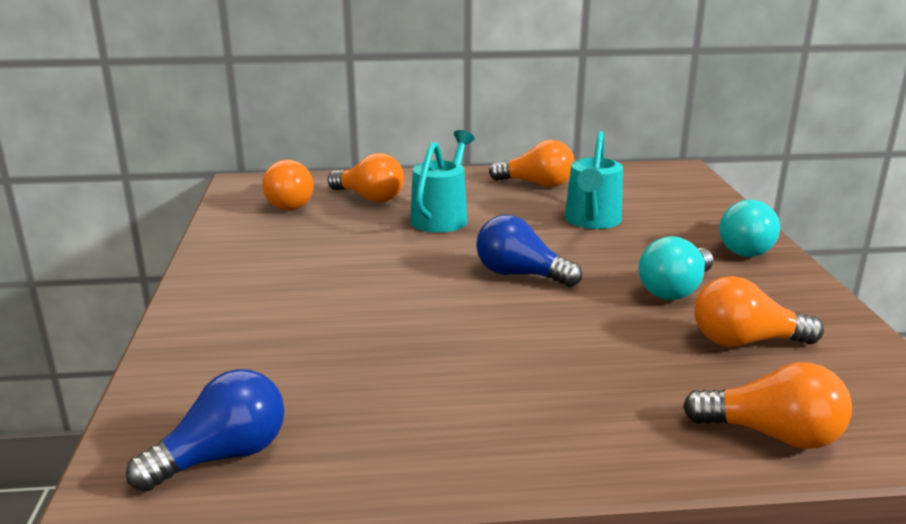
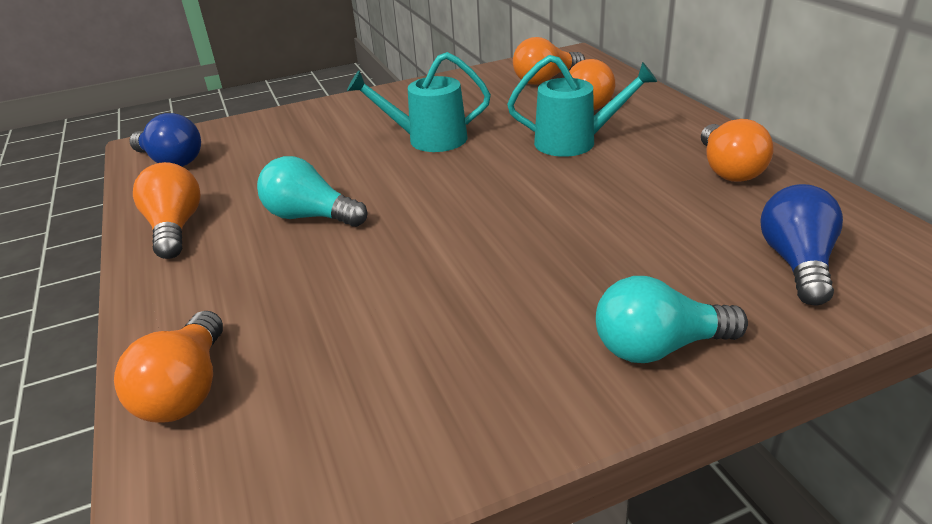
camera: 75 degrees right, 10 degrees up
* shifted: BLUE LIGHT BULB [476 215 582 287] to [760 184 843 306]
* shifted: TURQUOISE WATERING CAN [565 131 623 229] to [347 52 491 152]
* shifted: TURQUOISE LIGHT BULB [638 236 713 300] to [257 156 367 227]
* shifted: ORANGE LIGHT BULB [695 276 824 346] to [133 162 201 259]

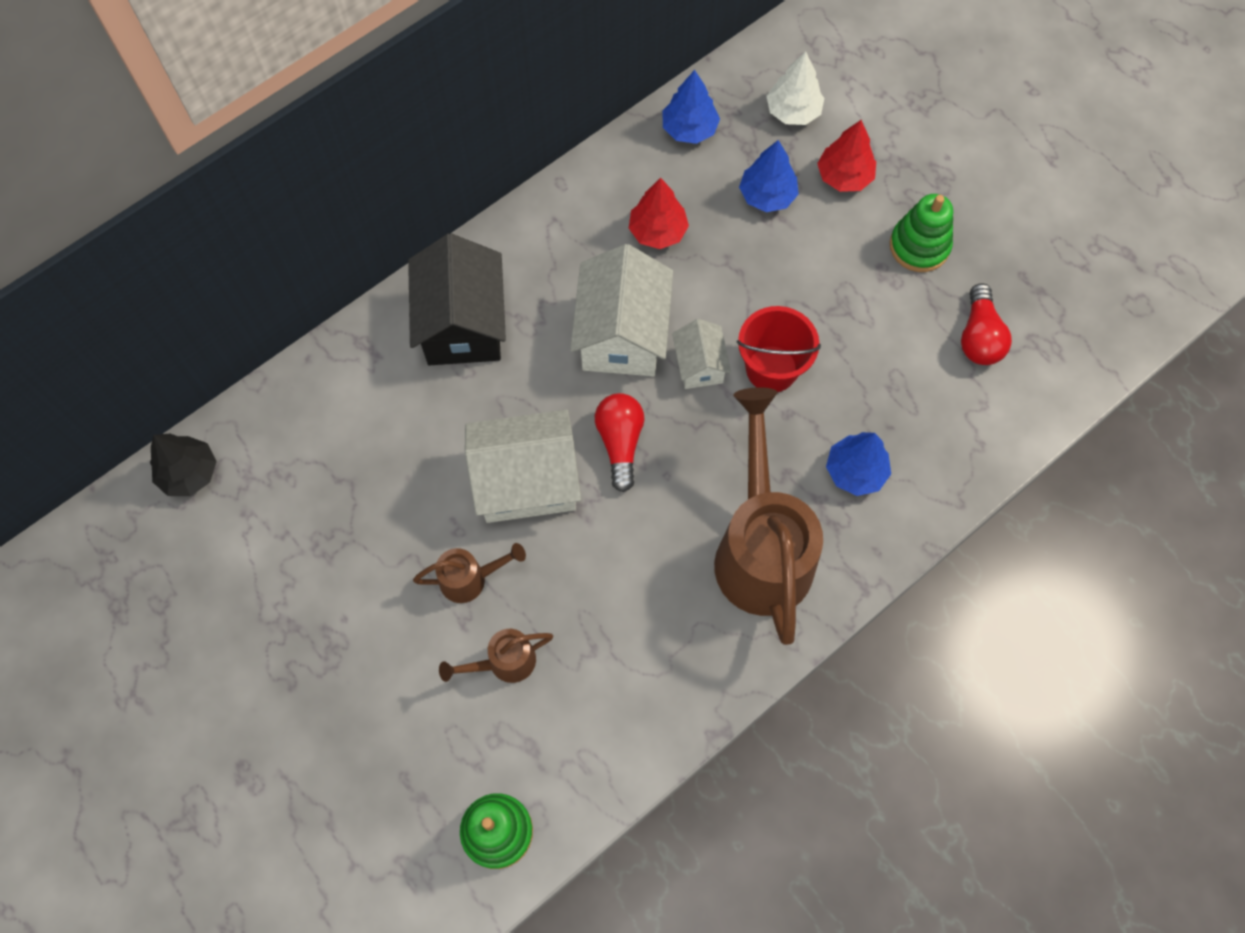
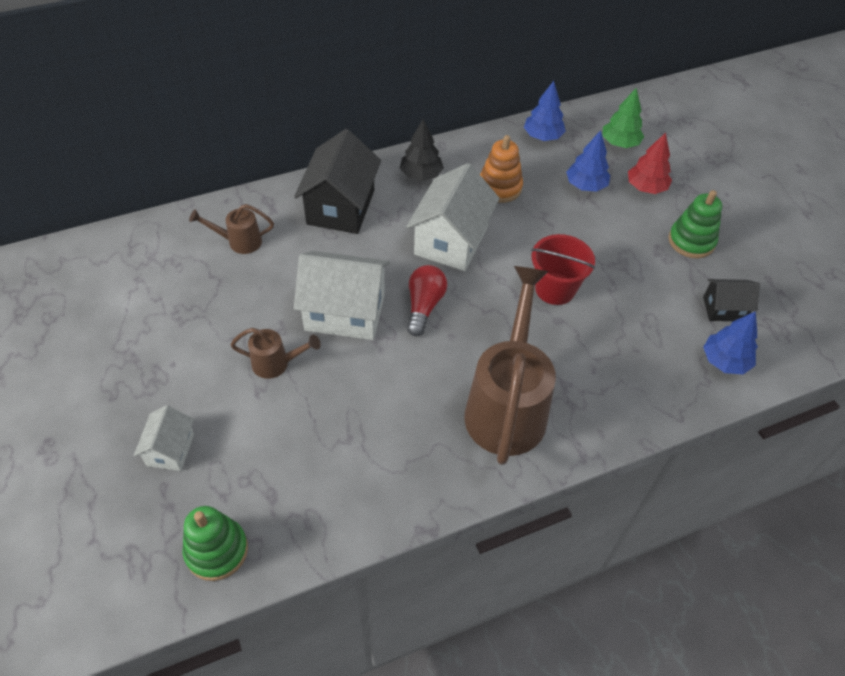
camera: 15 degrees right, 15 degrees down
* shifted: BLACK TREE [150 434 217 496] to [400 119 444 181]
* shifted: BROWN WATERING CAN [439 629 553 683] to [189 204 274 254]
* shifted: WHITE HOUSE [672 319 731 389] to [134 405 194 471]
* shifted: BLUE TREE [826 432 891 496] to [703 311 758 374]
* swapped: RED TREE [629 178 689 249] to ORANGE STACKING TOY [480 135 523 203]
* swapped: RED LIGHT BULB [961 283 1012 365] to BLACK HOUSE [703 279 760 321]
* repainted: WHITE TREE [766 51 824 125] to GREEN TREE [602 88 644 148]

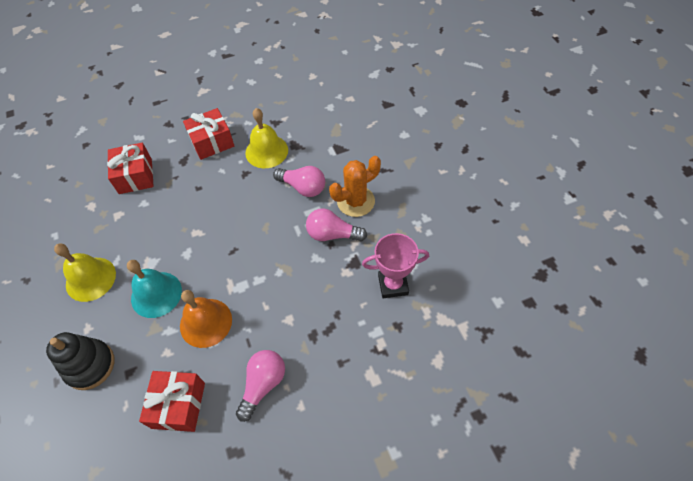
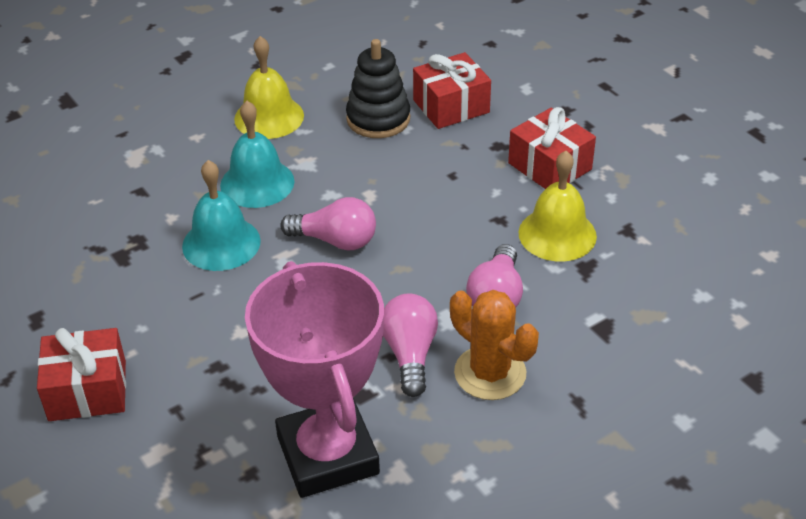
camera: 75 degrees right, 15 degrees down
* shifted: BLACK STACKING TOY [46 332 114 390] to [346 39 410 138]
* shifted: RED GIFT [139 371 205 432] to [37 328 126 421]
* shifted: PINK LIGHT BULB [236 350 285 422] to [280 197 376 251]
* repainted: ORANGE BELL [180 290 232 348] to TURQUOISE BELL [182 160 261 271]
* scaled: PINK TROPHY [362 233 429 298] = [245 261 384 498] x1.72

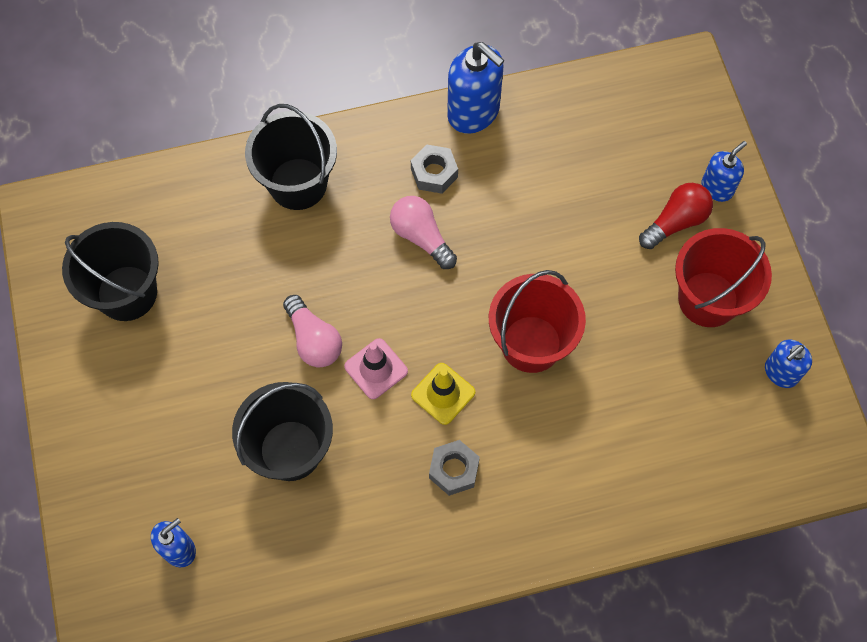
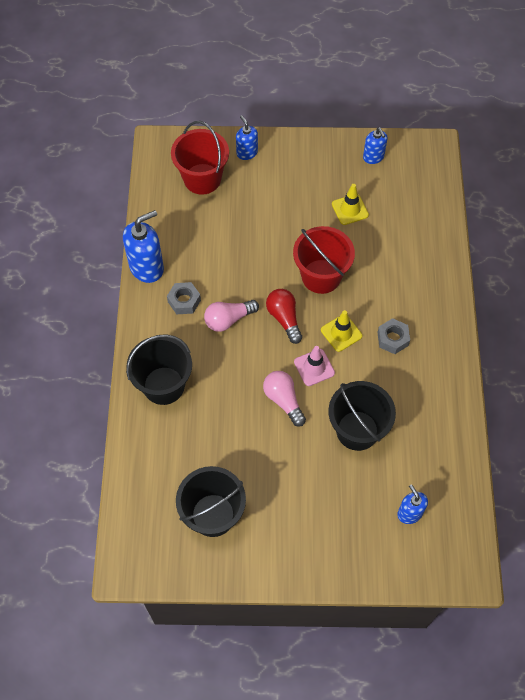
camera: 75 degrees left, 5 degrees down
* new: YELLOW TRAFFIC CONE [332 184 369 225]
* shifted: RED LIGHT BULB [639 183 713 249] to [266 289 302 344]
* shifted: RED BUCKET [675 228 772 327] to [171 121 229 195]
* rotated: PINK LIGHT BULB [283 295 342 367] = [263 371 306 427] 105 degrees counterclockwise

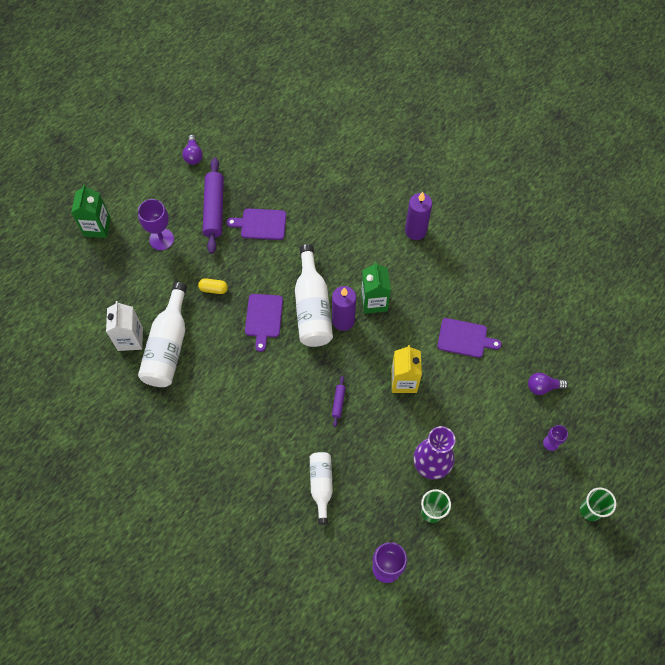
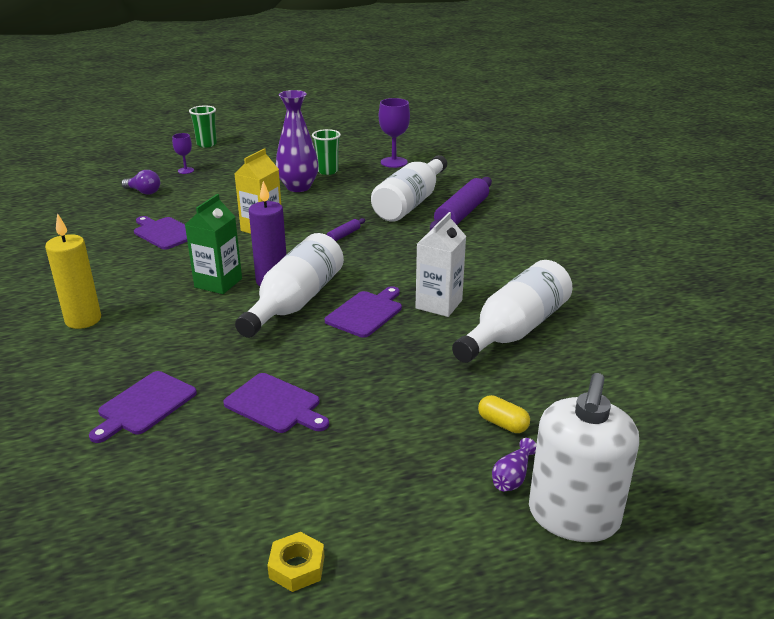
camera: 150 degrees left, 35 degrees down
* gone: PURPLE GOBLET [138 199 174 250]
* new: PURPLE CUTTING BOARD [89 371 197 443]
* new: PURPLE VASE [492 438 536 491]
* shifted: WHITE CARTON [106 301 143 351] to [415 212 466 317]
* shifted: YELLOW CAPSULE [198 278 228 294] to [478 395 530 433]
* shifted: PURPLE ROLLING PIN [203 158 224 254] to [430 177 492 230]
* swapped: GREEN CARTON [71 184 111 238] to WHITE SOAP DISPENSER [529 373 639 542]
* swapped: PURPLE LIGHT BULB [182 135 203 165] to YELLOW NUT [267 532 325 592]
* repainted: PURPLE CANDLE [405 192 432 240] to YELLOW CANDLE [45 213 101 329]
* scaled: WHITE BOTTLE [310 452 333 525] = [371 155 447 222] x1.63

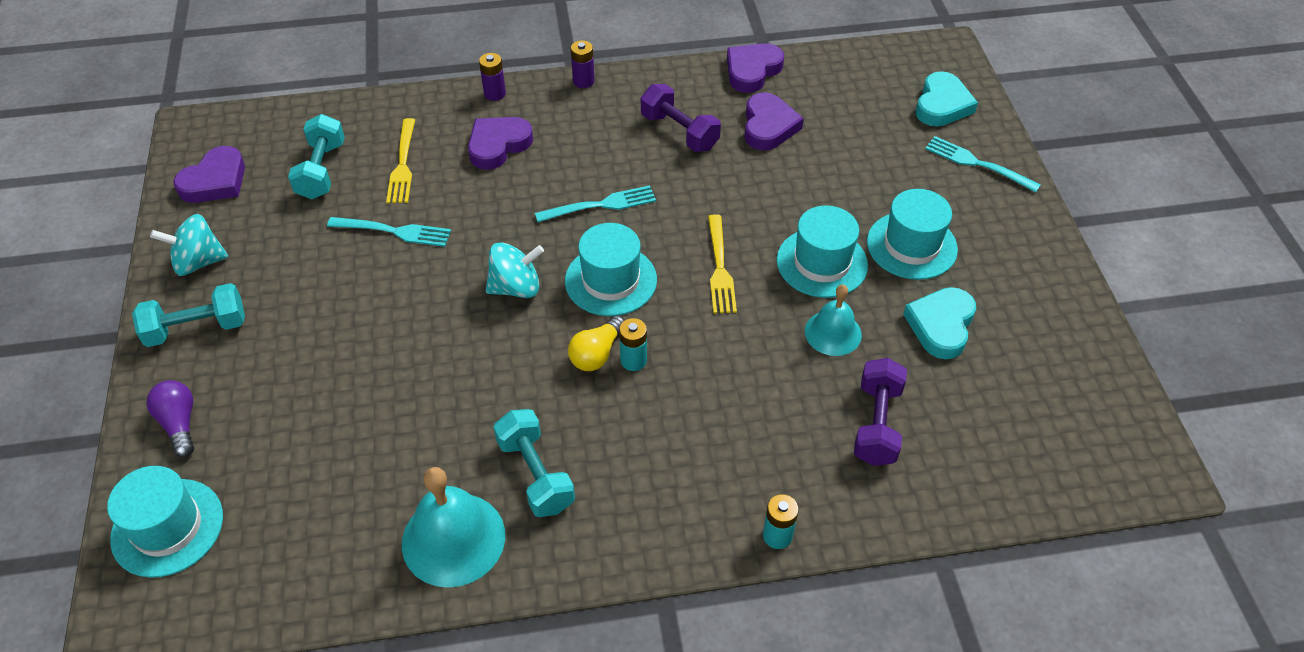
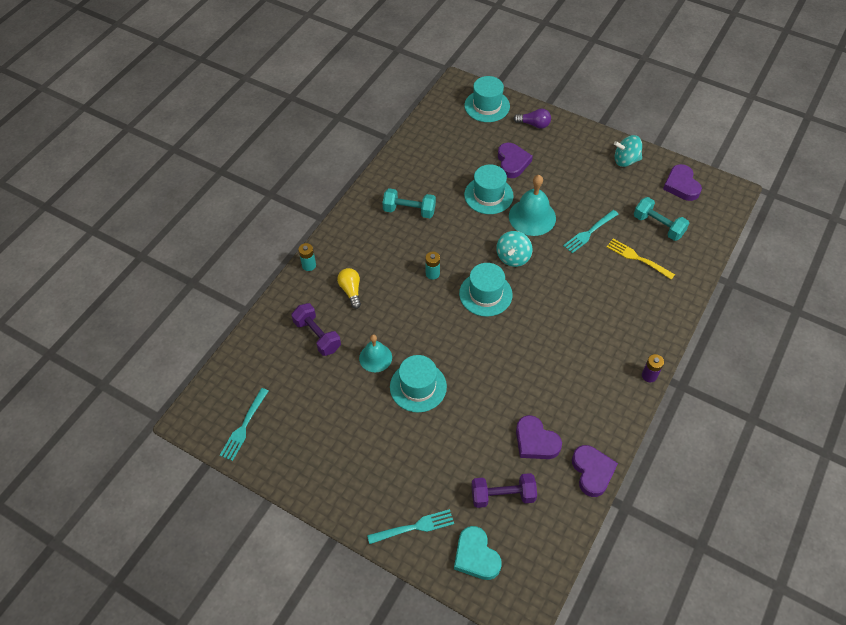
camera: 130 degrees right, 5 degrees up
* gone: TURQUOISE DUMBBELL [132 283 245 347]
* gone: PURPLE BATTERY [479 53 506 101]
* gone: YELLOW FORK [708 214 737 314]
* gone: TURQUOISE HEART [903 287 976 359]
* shifted: TURQUOISE BELL [402 467 505 588] to [509 175 556 236]
* shifted: PURPLE HEART [468 117 533 170] to [498 143 533 178]
* shifted: TURQUOISE FORK [535 185 656 222] to [220 388 268 461]
* shifted: YELLOW LIGHT BULB [568 315 625 371] to [337 268 361 309]
* shifted: PURPLE DUMBBELL [641 84 721 152] to [471 473 537 508]
* shifted: TURQUOISE HAT [867 189 958 280] to [464 164 514 214]
* rotated: TURQUOISE SPINNING TOP [150 214 229 276] = [614 135 642 167] 120 degrees counterclockwise

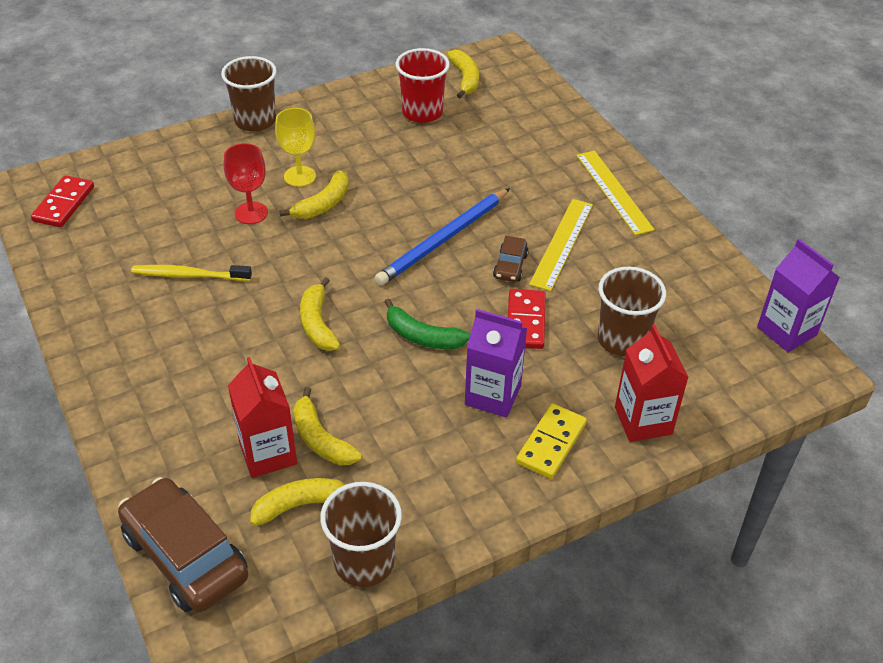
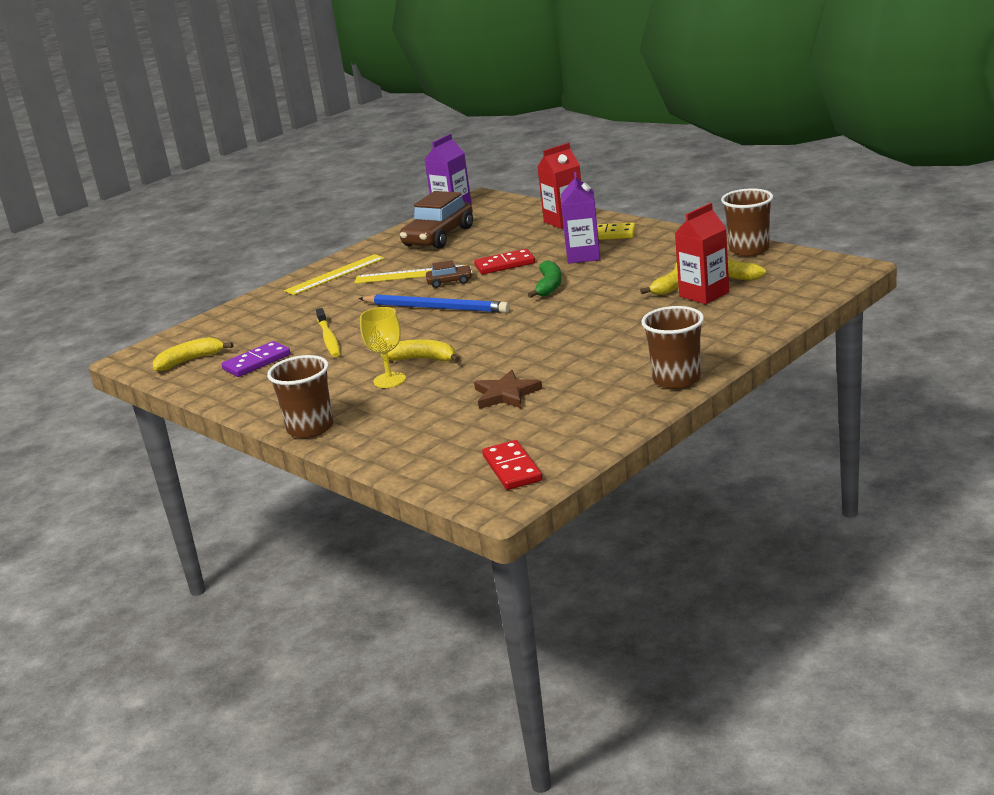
camera: 105 degrees left, 20 degrees down
* gone: RED GOBLET [224 143 268 224]
* gone: YELLOW BANANA [300 277 340 351]
* new: BROWN STAR [474 370 542 409]
* shifted: BROWN CAR [118 477 248 612] to [400 191 473 249]
* shifted: YELLOW TOOTHBRUSH [131 265 252 281] to [316 308 340 357]
* shifted: BROWN CUP [598 267 666 357] to [641 306 704 389]
* swapped: RED CUP [395 48 450 123] to PURPLE DOMINO [221 341 290 377]
* rotated: RED DOMINO [31 175 94 227] = [482 440 542 490] 75 degrees clockwise

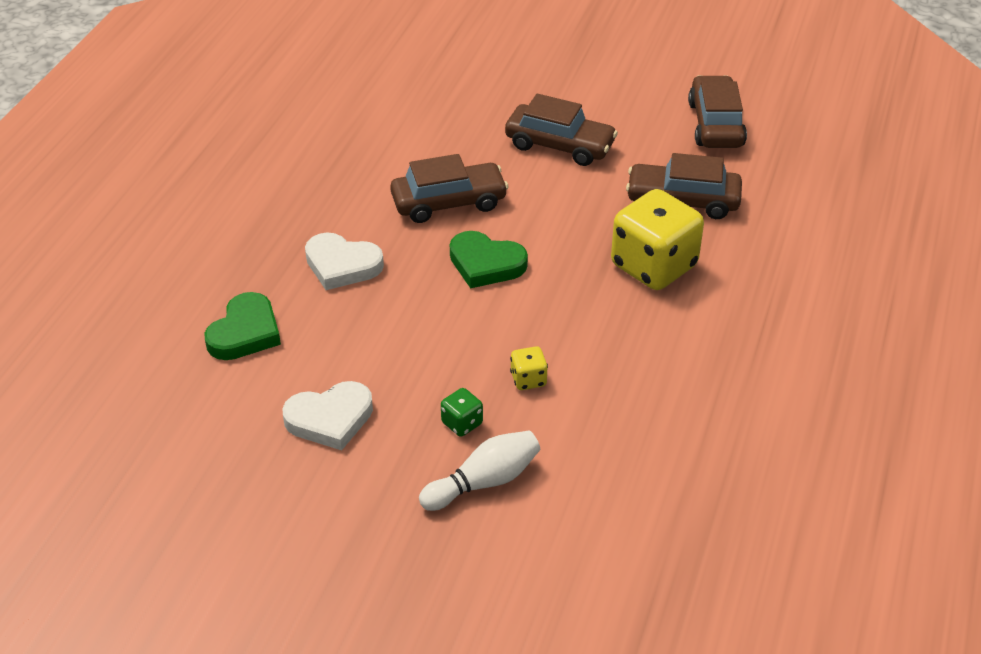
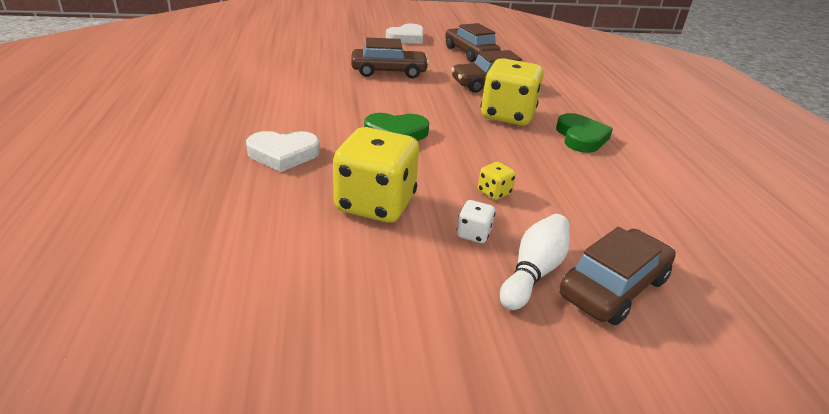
camera: 30 degrees left, 10 degrees down
* new: YELLOW DICE [333 127 419 223]
* shifted: GREEN HEART [204 292 281 360] to [556 113 613 153]
* shifted: WHITE HEART [282 381 373 450] to [386 24 424 44]
* shifted: BROWN CAR [390 154 508 223] to [559 227 676 325]
* repainted: GREEN DICE [441 388 483 437] to WHITE DICE [457 200 495 243]

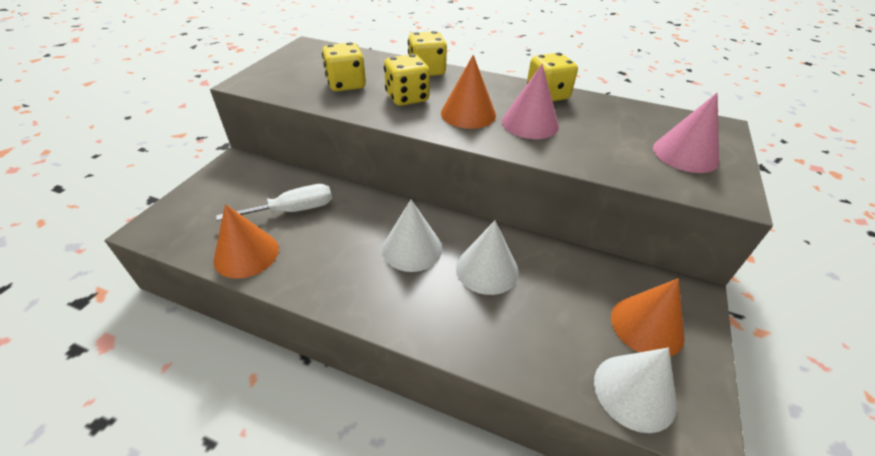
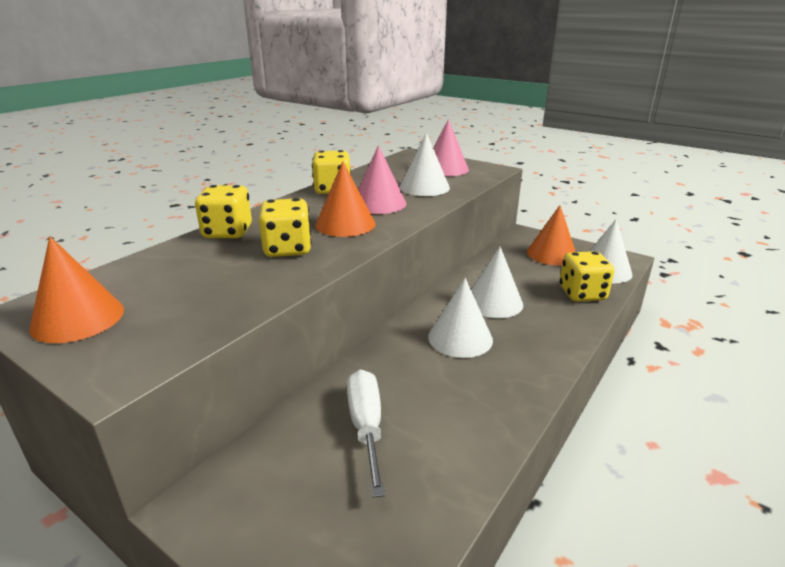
camera: 75 degrees left, 15 degrees down
* new: WHITE CONE [399 133 450 196]
* shifted: ORANGE CONE [214 204 279 279] to [29 236 124 343]
* shifted: YELLOW DICE [322 42 366 91] to [560 251 614 301]

